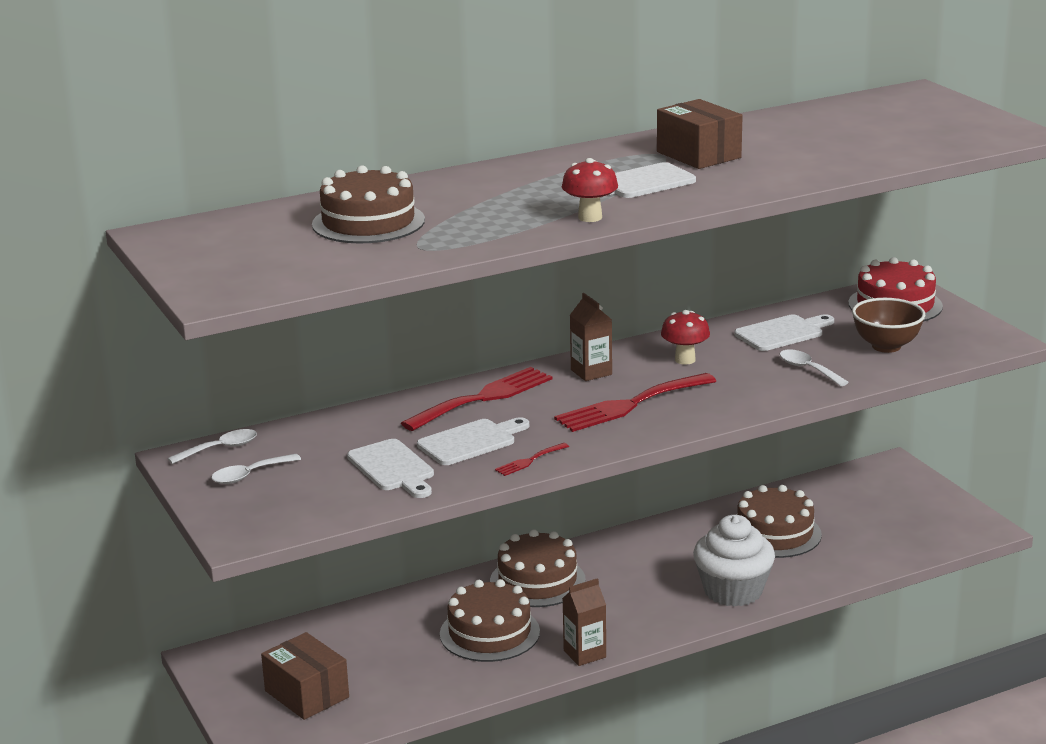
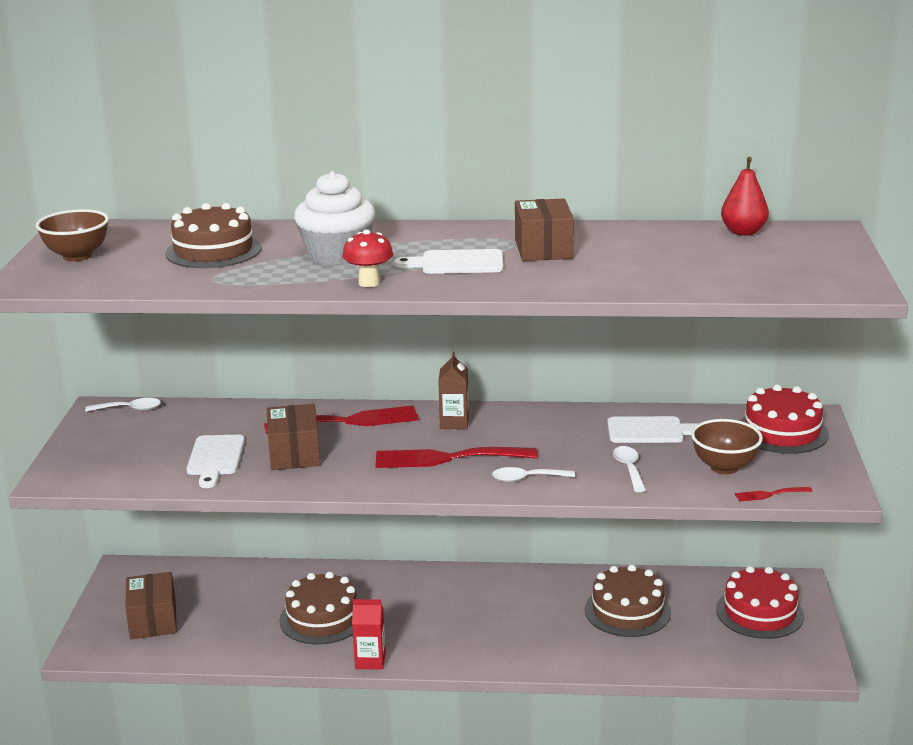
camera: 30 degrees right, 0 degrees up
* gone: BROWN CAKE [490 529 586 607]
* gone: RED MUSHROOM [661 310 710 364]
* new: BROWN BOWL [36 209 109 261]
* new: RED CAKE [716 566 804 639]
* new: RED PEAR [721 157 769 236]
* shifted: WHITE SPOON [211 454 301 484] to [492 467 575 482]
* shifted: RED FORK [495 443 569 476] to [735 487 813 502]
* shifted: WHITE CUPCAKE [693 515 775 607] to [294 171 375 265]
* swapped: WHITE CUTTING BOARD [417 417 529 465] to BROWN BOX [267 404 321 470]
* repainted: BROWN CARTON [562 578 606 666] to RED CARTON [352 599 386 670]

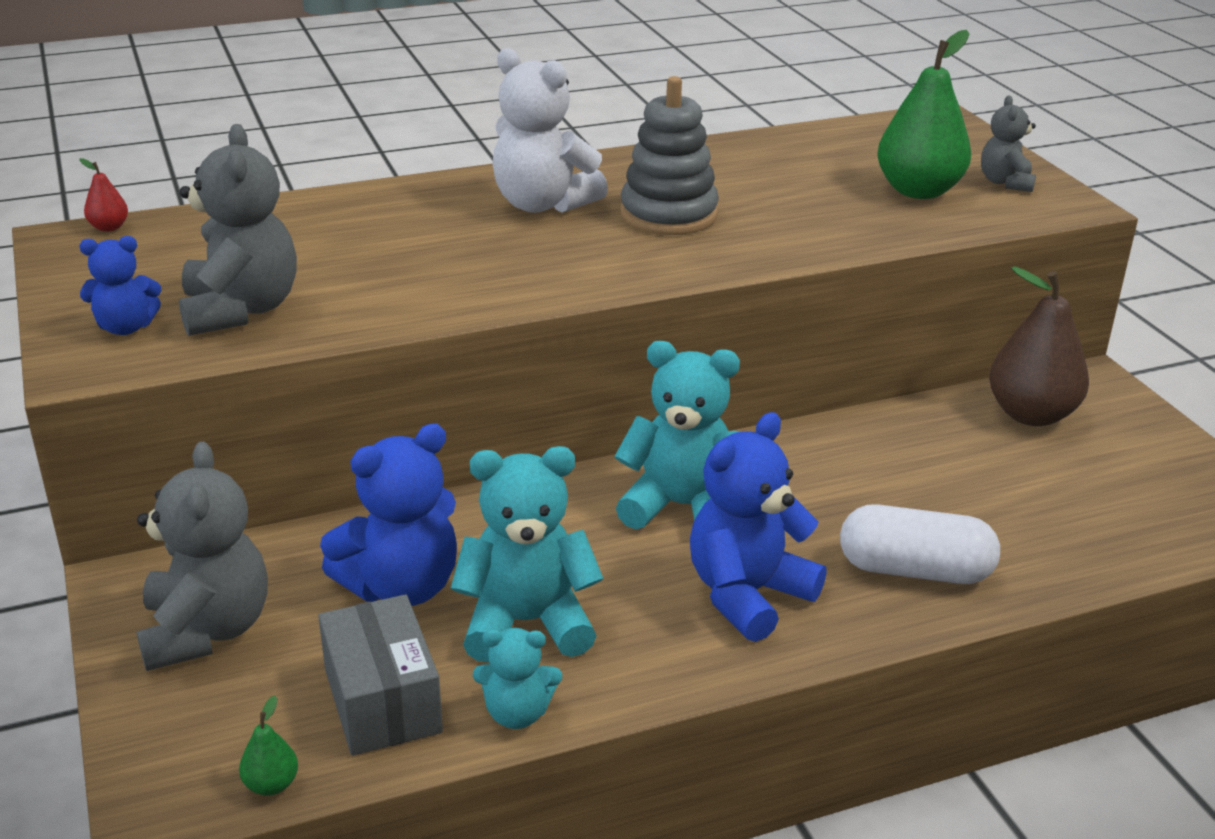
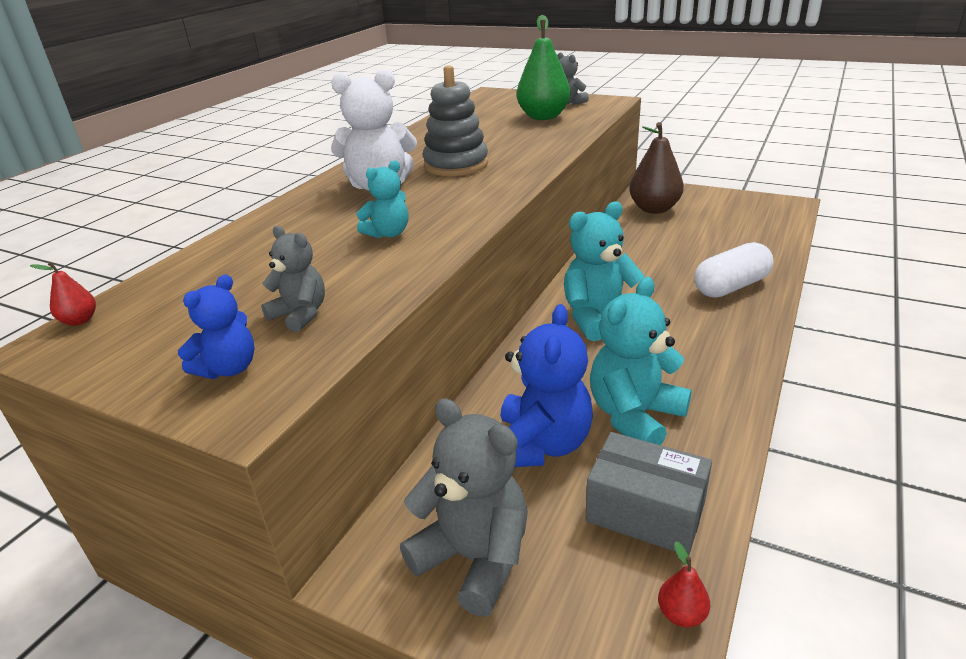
camera: 40 degrees left, 0 degrees up
* gone: BLUE TEDDY BEAR [690 412 827 642]
* shifted: TURQUOISE TEDDY BEAR [473 628 562 729] to [357 160 408 238]
* repainted: GREEN PEAR [239 696 298 796] to RED PEAR [658 541 710 627]
* scaled: GREY TEDDY BEAR [179 124 297 336] = [261 226 325 332] x0.56

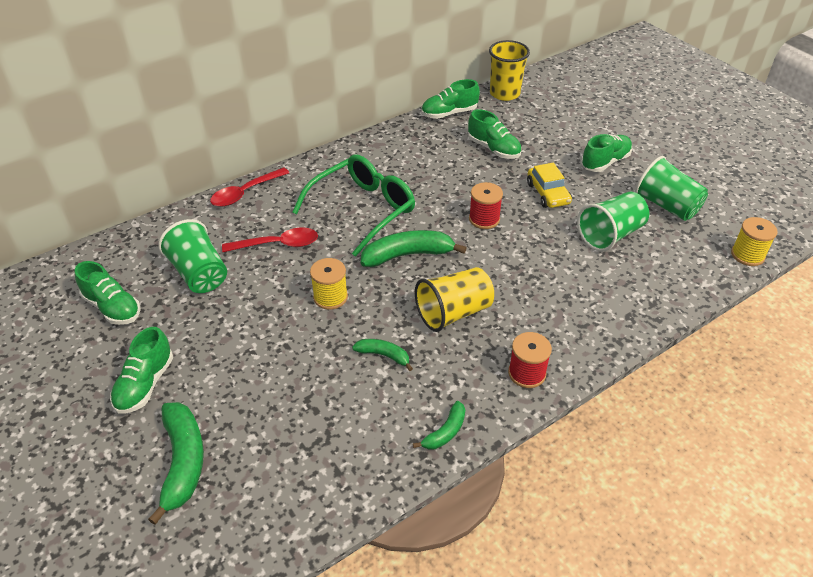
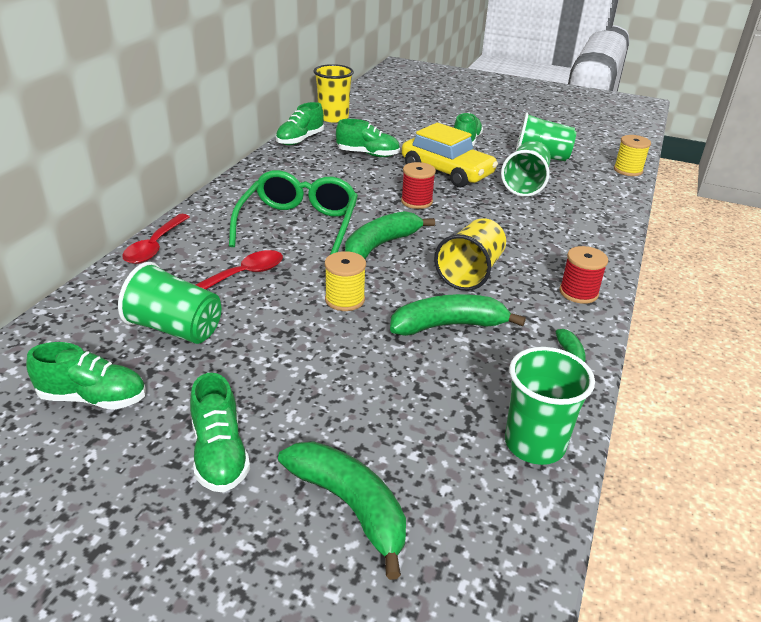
camera: 35 degrees left, 10 degrees down
* new: GREEN CUP [505 347 595 465]
* scaled: GREEN BANANA [352 339 413 371] = [390 294 526 336] x1.82
* scaled: YELLOW CAR [527 163 572 208] = [402 123 498 187] x1.67

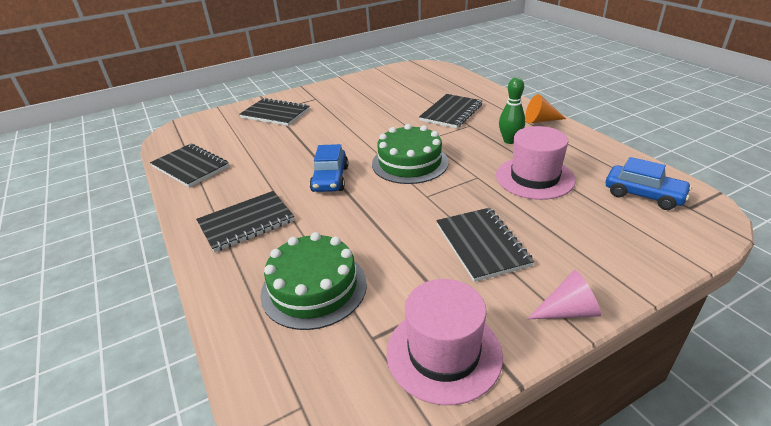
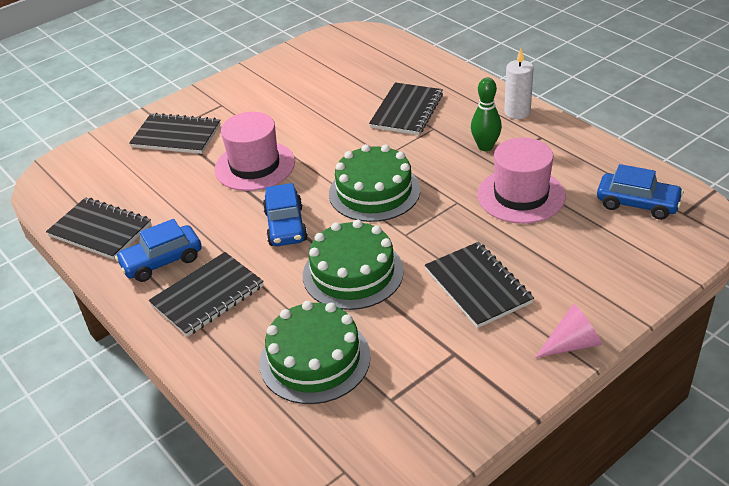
camera: 10 degrees left, 5 degrees up
* new: BLUE CAR [115 219 202 282]
* new: GREEN CAKE [303 220 404 310]
* shifted: PINK HAT [387 279 503 405] to [214 112 295 191]
* swapped: ORANGE CONE [525 94 566 123] to WHITE CANDLE [504 49 534 119]

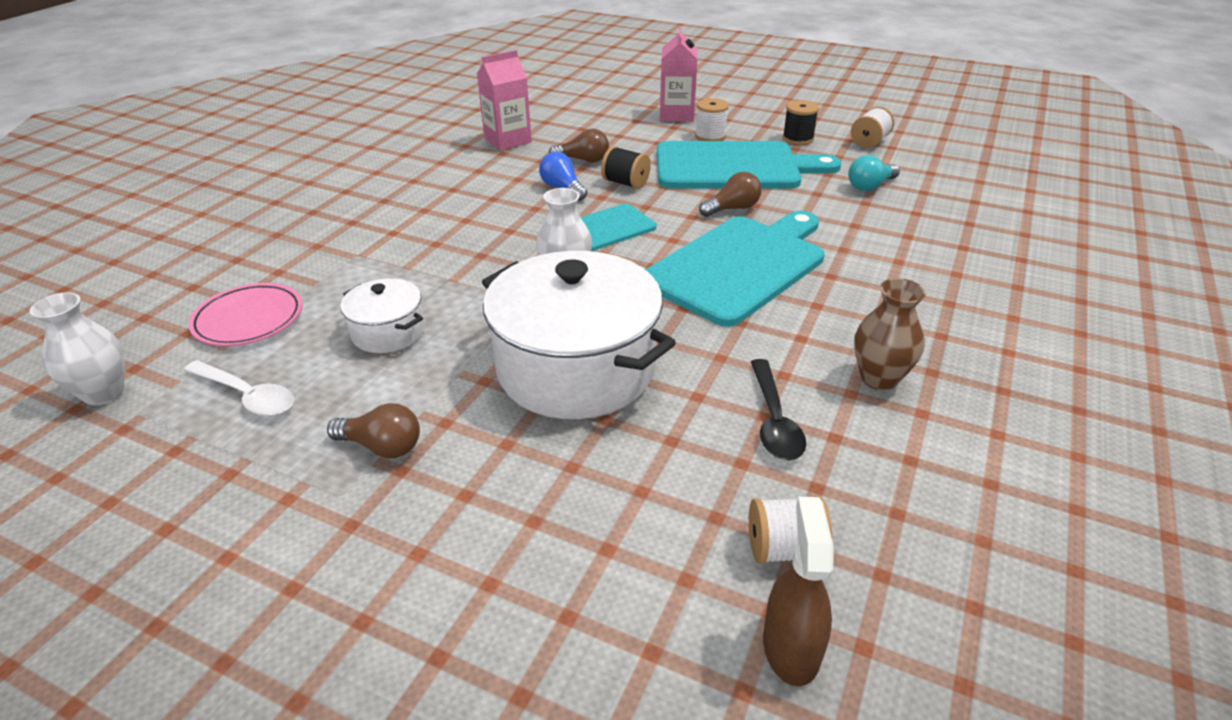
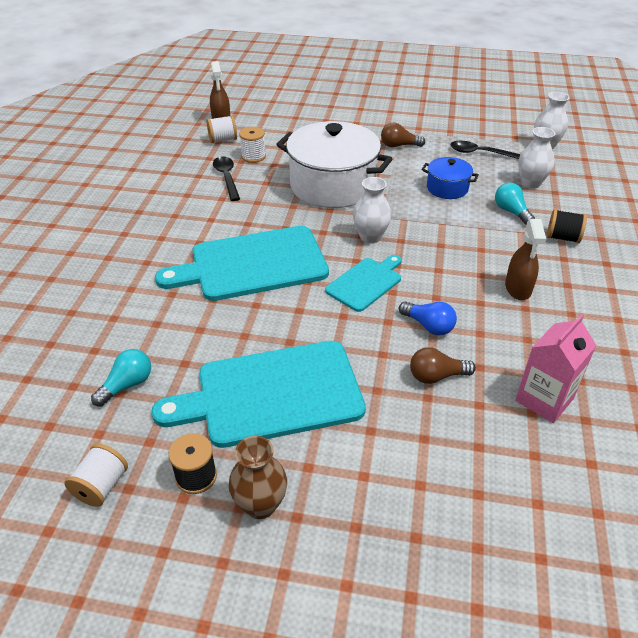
camera: 165 degrees right, 5 degrees up
* gone: PINK CARTON [660 26 697 122]
* gone: BROWN LIGHT BULB [699 172 762 217]
* new: TURQUOISE LIGHT BULB [495 183 535 225]
* new: BROWN SPRAY BOTTLE [505 219 546 300]
* shifted: BLACK SPOOL [601 146 651 189] to [547 209 587 243]
* shifted: WHITE SPOOL [695 98 729 141] to [239 127 266 163]
* shifted: BROWN VASE [854 278 926 390] to [229 436 287 519]
* swapped: PINK PLATE [188 283 303 346] to WHITE VASE [518 127 556 189]
* repainted: WHITE SPOON [183 360 294 416] to BLACK SPOON [450 141 521 159]
* repainted: WHITE POT [340 278 425 353] to BLUE POT [421 157 479 199]
* rotated: TURQUOISE CUTTING BOARD [645 211 825 327] = [155 226 329 301] 45 degrees clockwise

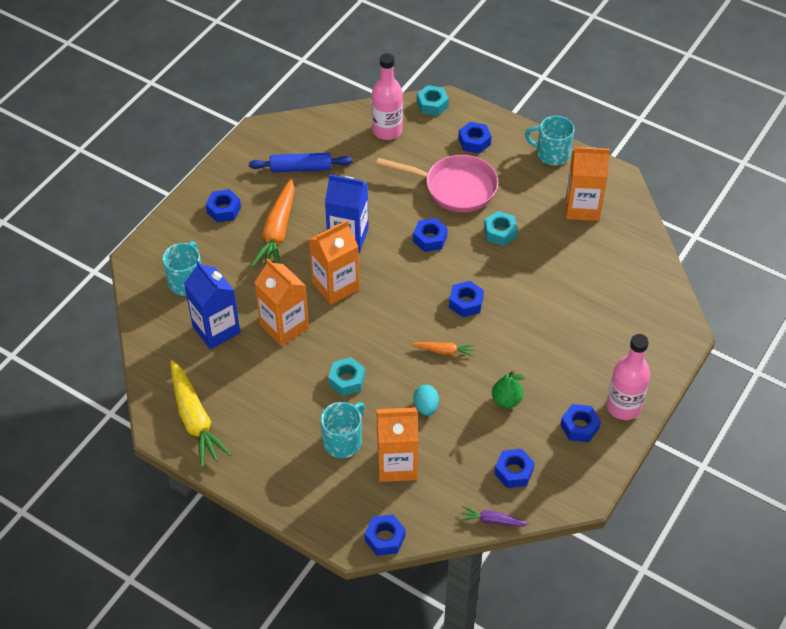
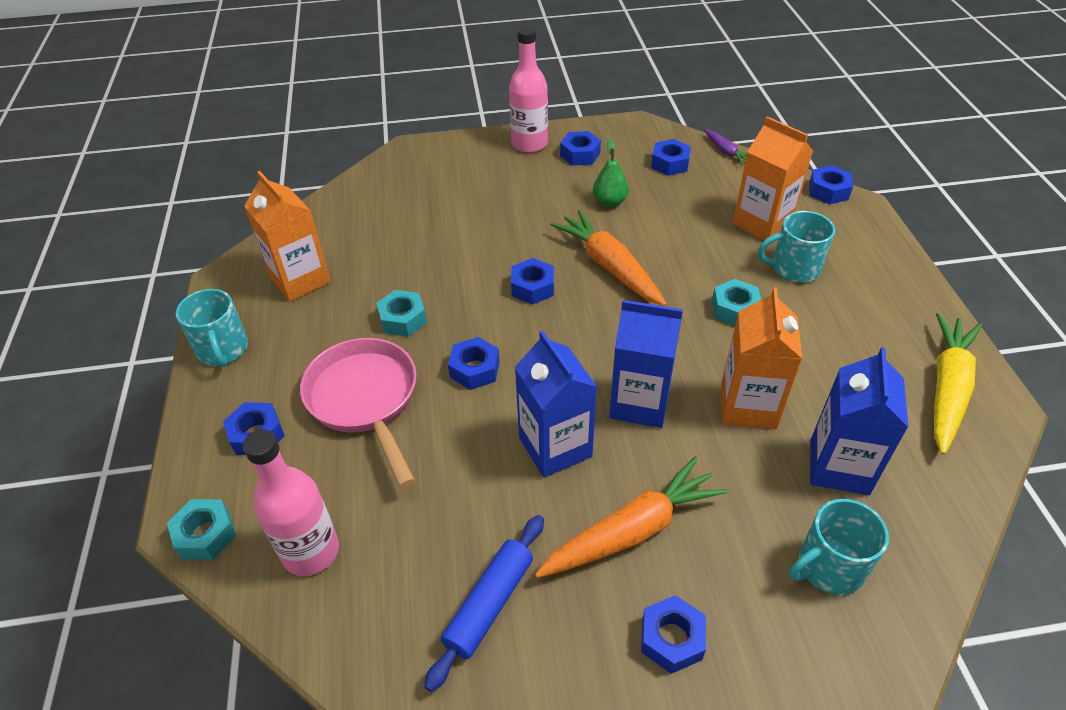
camera: 130 degrees left, 5 degrees down
* gone: TURQUOISE EGG [413 385 439 416]
* repainted: ORANGE CARTON [309 220 359 305] to BLUE CARTON [609 300 683 428]
* rotated: BLUE ROLLING PIN [249 153 352 172] = [424 515 544 692] 75 degrees clockwise
* scaled: ORANGE CARROT [412 342 475 357] = [550 210 667 306] x2.03

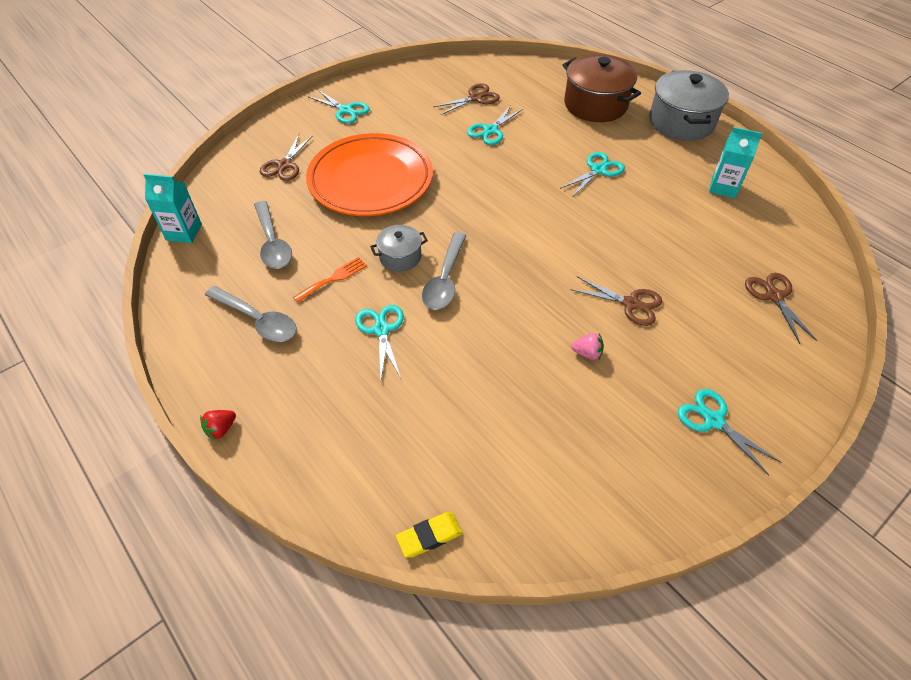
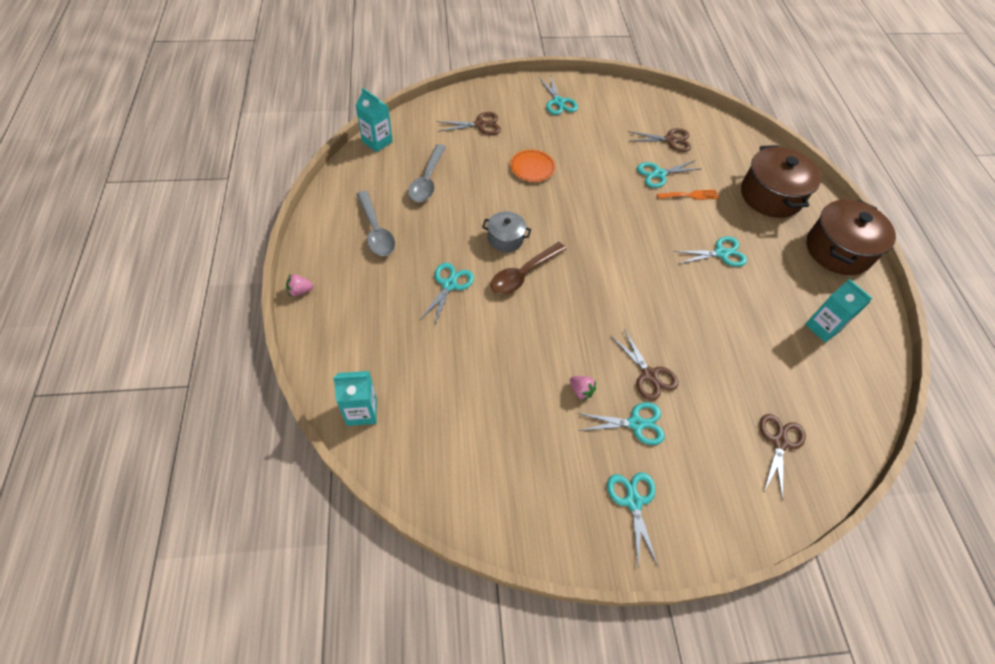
camera: 30 degrees right, 5 degrees up
* gone: YELLOW ERASER [396 512 463 557]
* new: TURQUOISE CARTON [333 371 377 426]
* new: TURQUOISE SCISSORS [577 402 665 445]
* shifted: ORANGE FORK [293 257 367 303] to [657 190 719 200]
* repainted: RED STRAWBERRY [200 410 236 440] to PINK STRAWBERRY [286 274 314 296]
* repainted: GREY SPOON [422 232 467 310] to BROWN SPOON [491 242 566 294]
* repainted: GREY POT [649 70 729 141] to BROWN POT [807 199 896 275]
* rotated: BROWN SCISSORS [260 134 313 181] = [437 112 501 135] 150 degrees counterclockwise
* scaled: ORANGE PLATE [306 133 433 216] = [510 150 555 182] x0.41

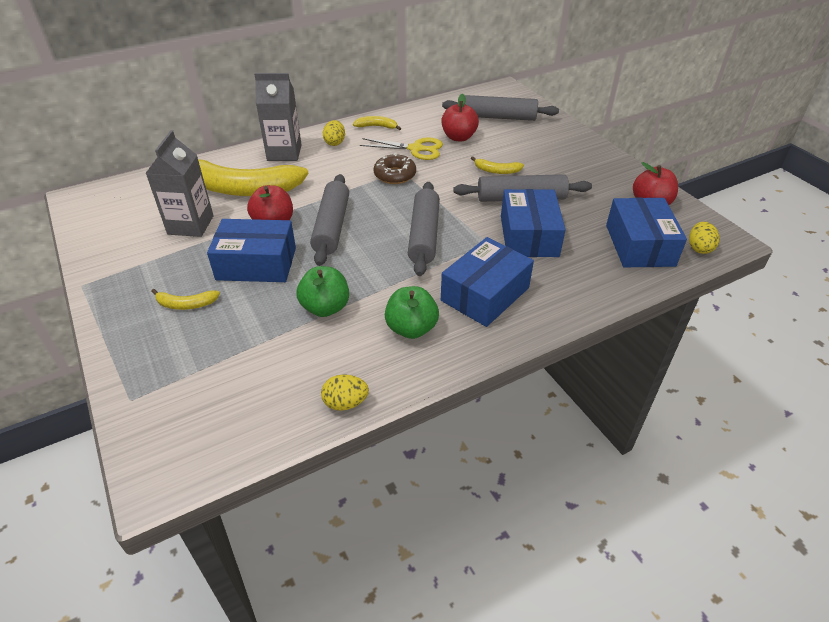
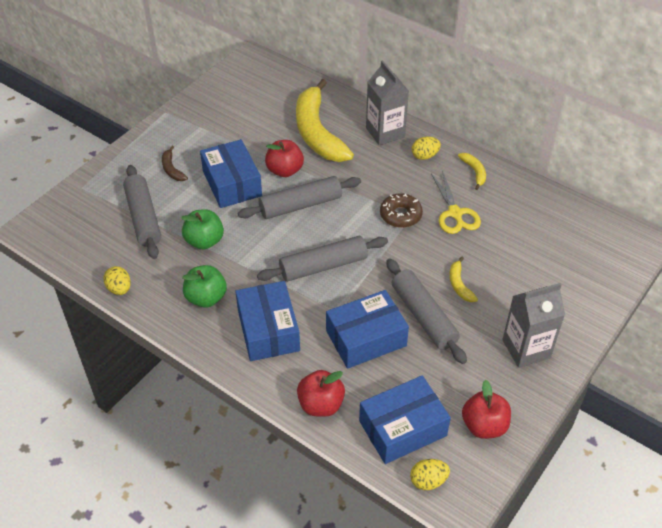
camera: 65 degrees right, 5 degrees up
* shifted: GREY CARTON [145 130 214 237] to [502 283 565 368]
* shifted: RED APPLE [441 94 479 141] to [297 370 345 417]
* shifted: GREY ROLLING PIN [442 95 559 121] to [123 165 161 259]
* repainted: YELLOW BANANA [151 289 220 310] to BROWN BANANA [162 146 188 181]
* rotated: BLUE BOX [441 237 534 327] = [235 281 300 361] 60 degrees clockwise

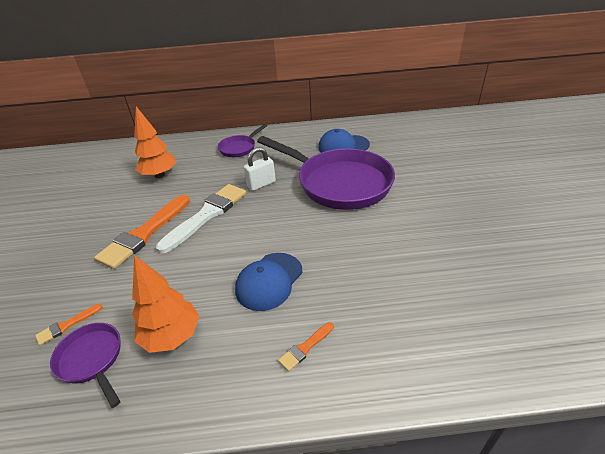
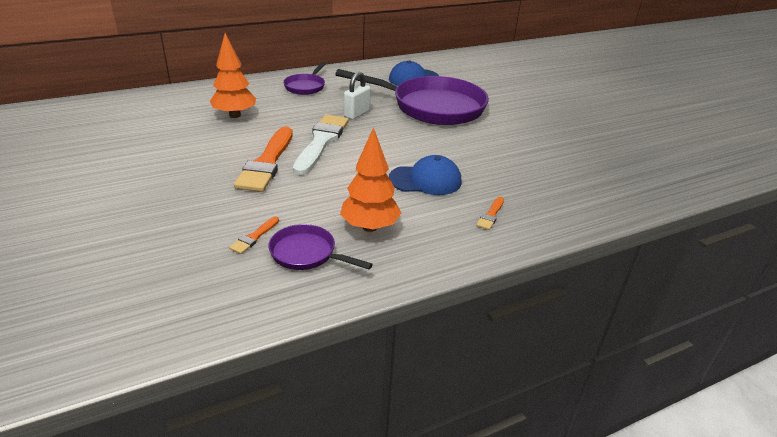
camera: 25 degrees left, 5 degrees down
* rotated: BLUE CAP [235 253 303 311] = [389 155 461 195] 105 degrees counterclockwise

